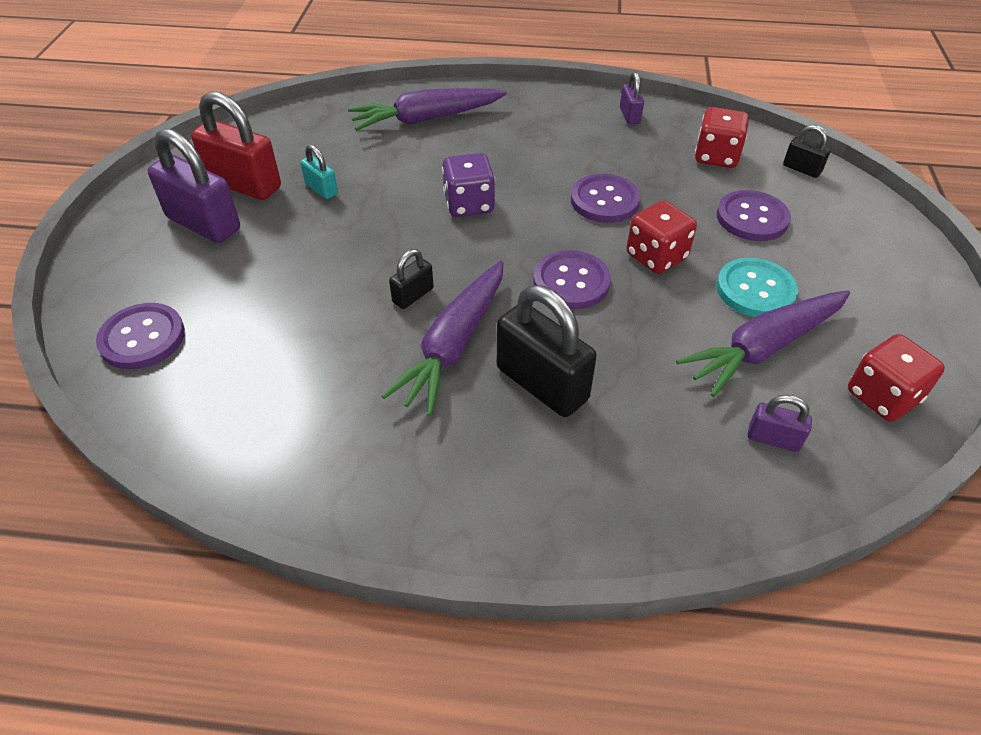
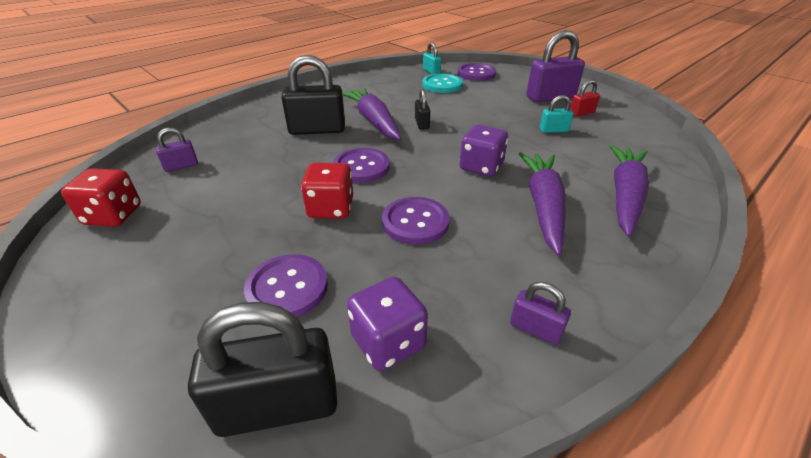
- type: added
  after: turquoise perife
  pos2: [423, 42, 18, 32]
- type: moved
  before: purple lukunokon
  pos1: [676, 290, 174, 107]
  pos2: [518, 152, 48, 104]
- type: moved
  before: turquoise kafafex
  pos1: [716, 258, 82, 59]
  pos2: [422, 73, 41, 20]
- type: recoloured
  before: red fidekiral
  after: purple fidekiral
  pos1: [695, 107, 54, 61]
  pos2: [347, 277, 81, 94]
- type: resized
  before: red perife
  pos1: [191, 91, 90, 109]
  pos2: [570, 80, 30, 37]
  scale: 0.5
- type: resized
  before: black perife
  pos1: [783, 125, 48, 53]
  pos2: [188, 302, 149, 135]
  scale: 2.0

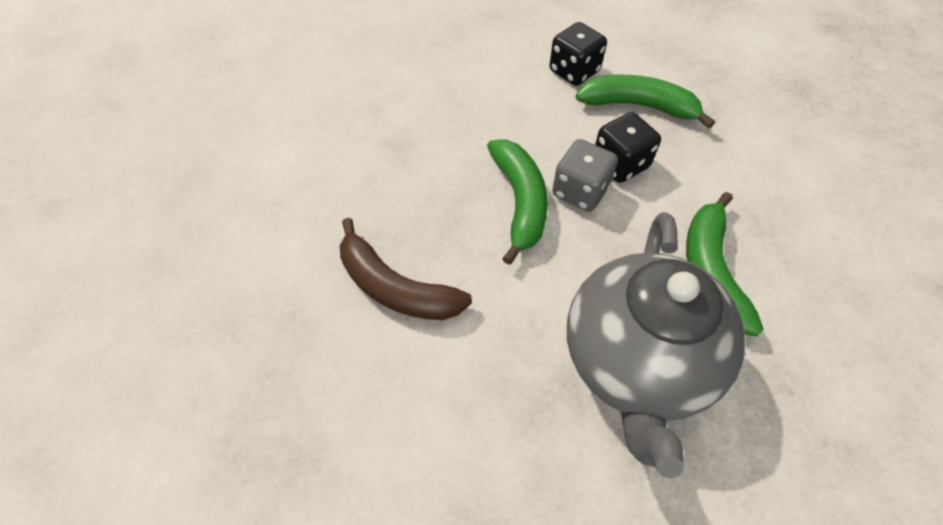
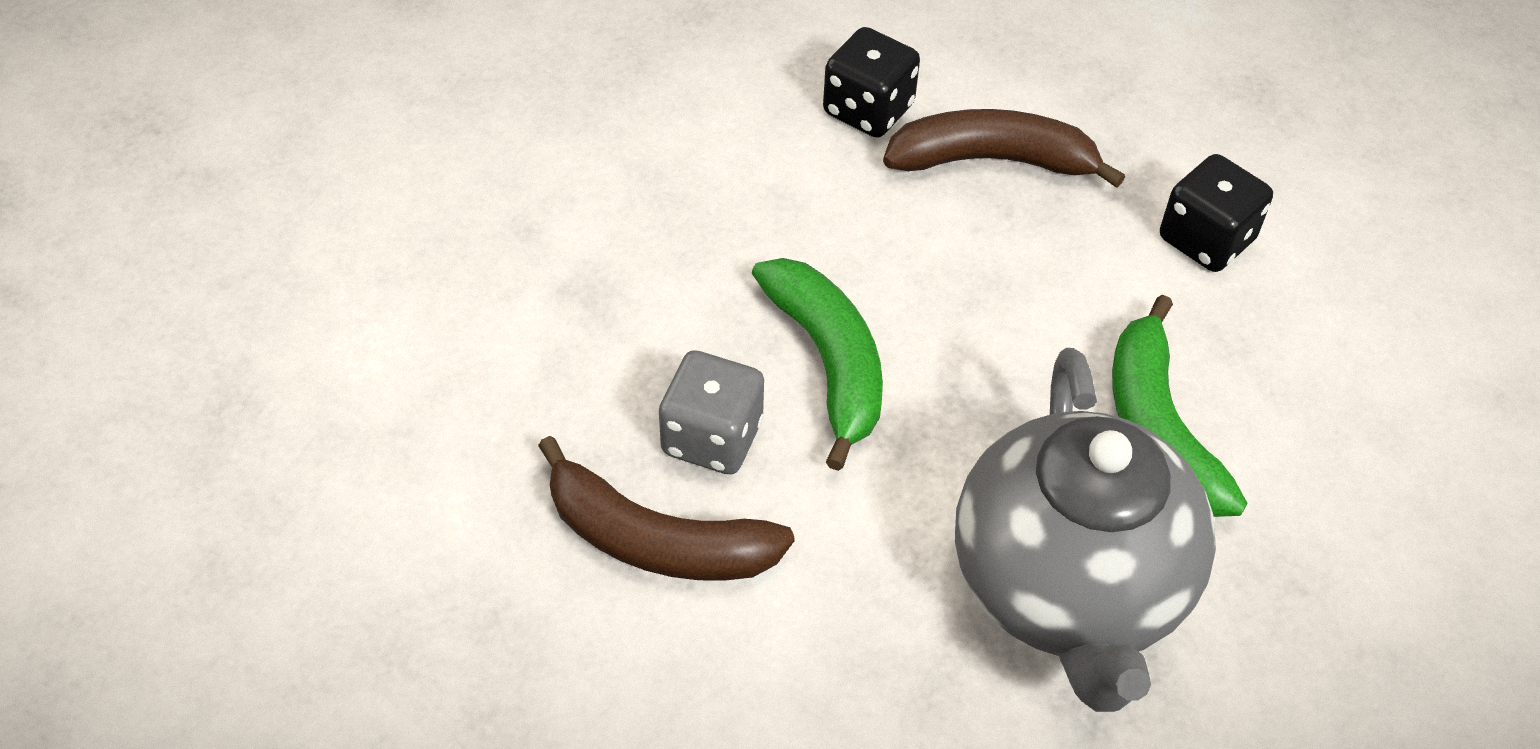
- type: moved
  before: grey fidekiral
  pos1: [552, 139, 66, 73]
  pos2: [659, 350, 105, 124]
- type: moved
  before: black fidekiral
  pos1: [595, 112, 66, 71]
  pos2: [1160, 154, 113, 118]
- type: recoloured
  before: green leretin
  after: brown leretin
  pos1: [576, 75, 139, 54]
  pos2: [883, 109, 242, 79]

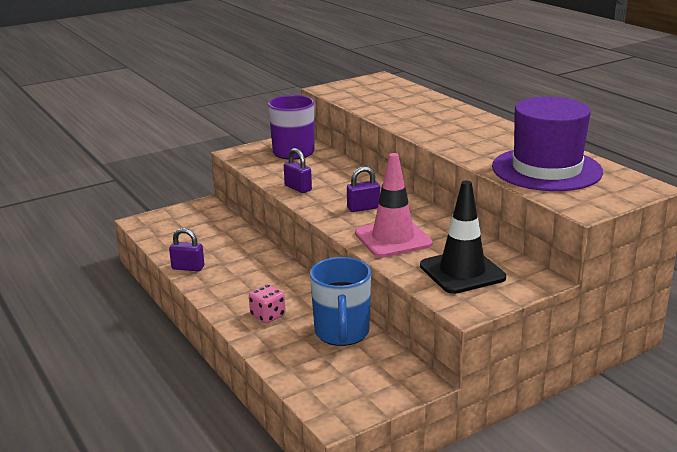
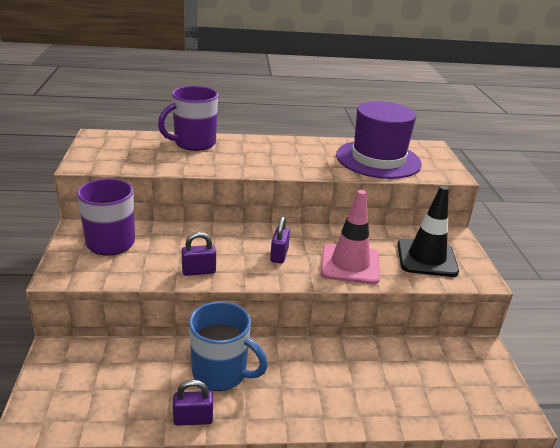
- type: removed
  before: pink fidekiral
  pos1: [249, 284, 37, 39]
- type: added
  after: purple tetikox
  pos2: [158, 86, 60, 65]
- type: moved
  before: blue tetikox
  pos1: [310, 257, 61, 89]
  pos2: [189, 301, 79, 90]
- type: turned
  before: purple perife
  pos1: [169, 228, 35, 43]
  pos2: [173, 380, 40, 45]
  turn: 45

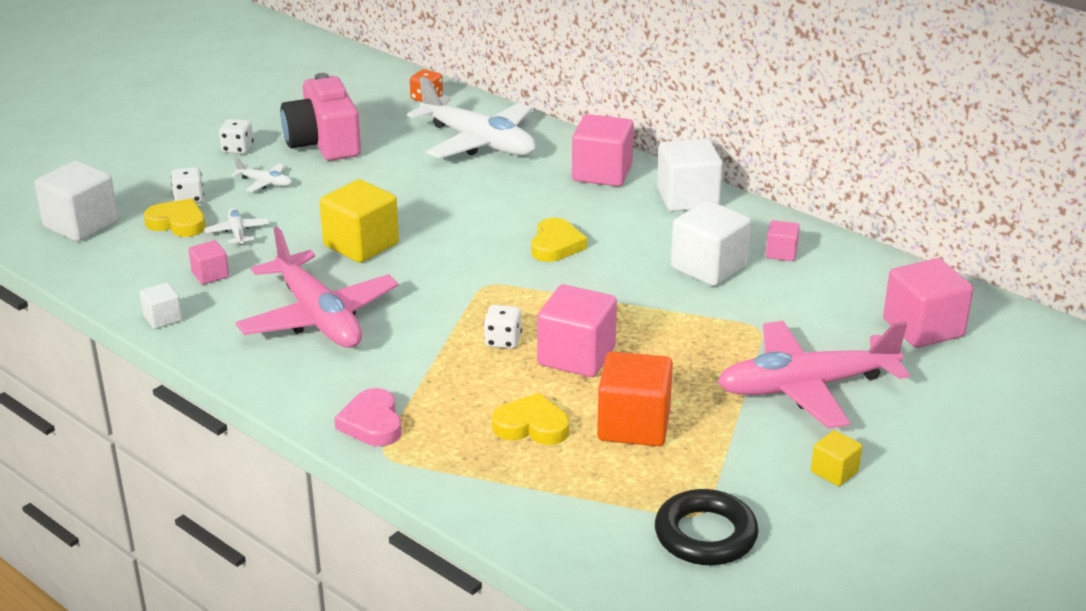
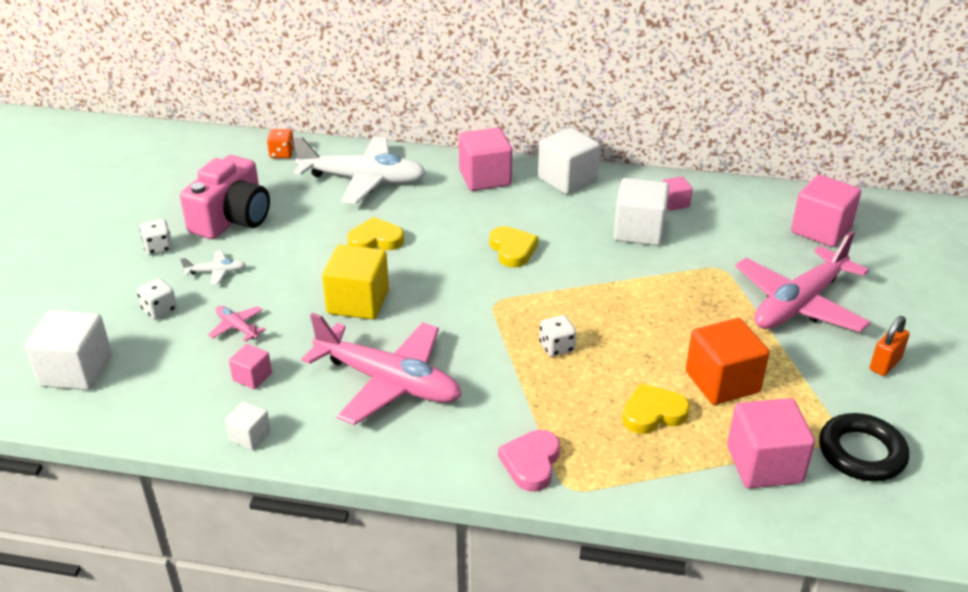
- type: moved
  before: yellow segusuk
  pos1: [144, 198, 62, 39]
  pos2: [347, 217, 57, 33]
- type: moved
  before: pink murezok
  pos1: [537, 285, 80, 92]
  pos2: [727, 398, 88, 90]
- type: replaced
  before: yellow murezok
  after: orange perife
  pos1: [811, 430, 51, 56]
  pos2: [870, 316, 40, 60]
- type: recoloured
  before: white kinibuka
  after: pink kinibuka
  pos1: [204, 208, 65, 37]
  pos2: [208, 306, 58, 36]
- type: turned
  before: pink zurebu
  pos1: [281, 73, 80, 88]
  pos2: [180, 155, 90, 84]
  turn: -105
- type: turned
  before: pink segusuk
  pos1: [334, 388, 68, 58]
  pos2: [498, 430, 62, 62]
  turn: 60

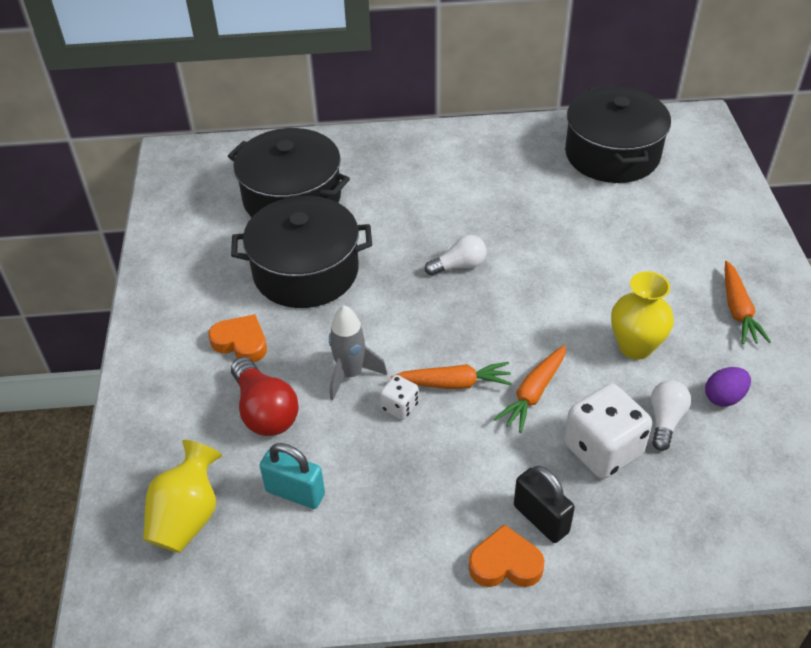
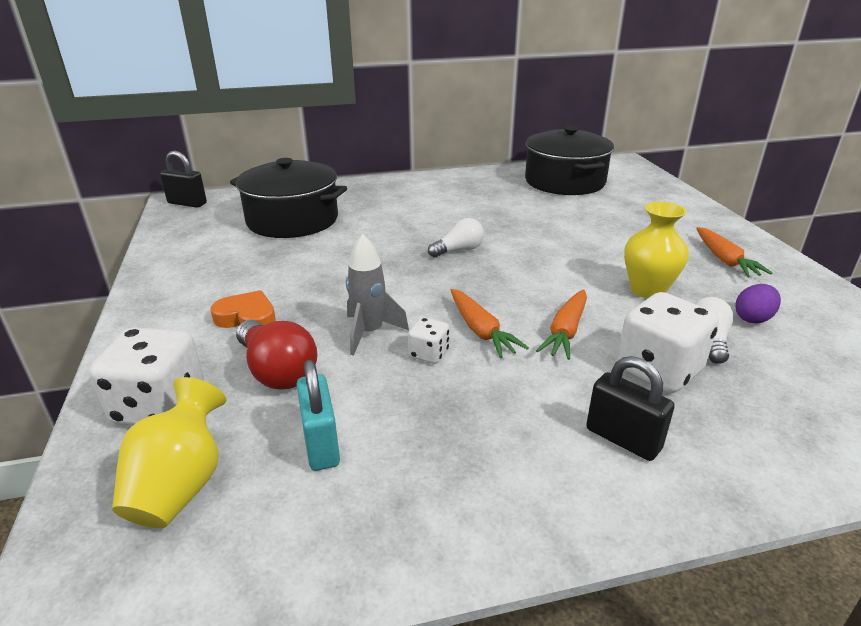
- type: removed
  before: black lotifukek
  pos1: [231, 196, 141, 112]
- type: removed
  before: orange segusuk
  pos1: [469, 524, 76, 63]
- type: added
  after: white fidekiral
  pos2: [89, 327, 115, 98]
- type: added
  after: black perife
  pos2: [160, 151, 47, 57]
- type: turned
  before: turquoise perife
  pos1: [259, 443, 66, 66]
  pos2: [296, 360, 44, 111]
  turn: 60
- type: turned
  before: orange lukunokon
  pos1: [391, 362, 121, 27]
  pos2: [451, 289, 78, 69]
  turn: 75

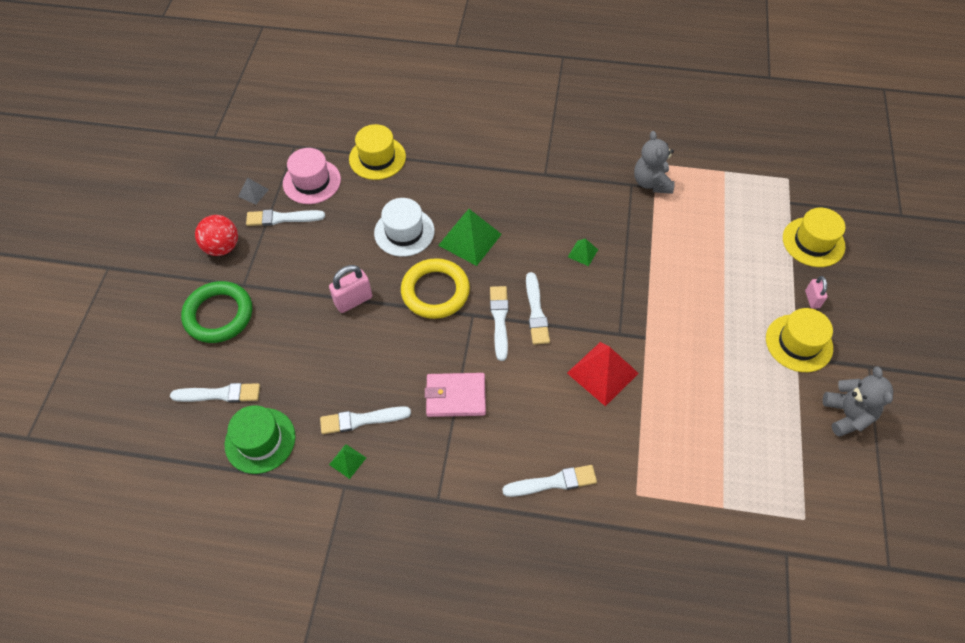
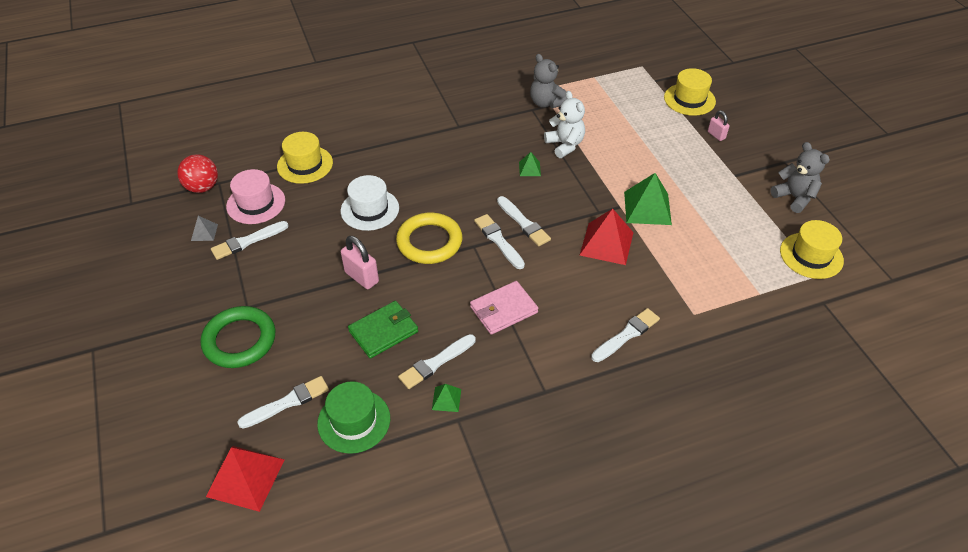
- type: added
  after: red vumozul
  pos2: [206, 446, 78, 66]
- type: added
  after: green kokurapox
  pos2: [348, 301, 70, 57]
- type: added
  after: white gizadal
  pos2: [544, 91, 41, 67]
- type: moved
  before: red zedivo
  pos1: [195, 215, 43, 41]
  pos2: [177, 154, 41, 39]
- type: moved
  before: green vumozul
  pos1: [438, 209, 64, 57]
  pos2: [624, 173, 48, 52]
- type: moved
  before: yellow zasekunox
  pos1: [766, 308, 67, 64]
  pos2: [780, 220, 64, 59]
- type: turned
  before: pink perife
  pos1: [329, 265, 43, 48]
  pos2: [341, 236, 38, 53]
  turn: -75

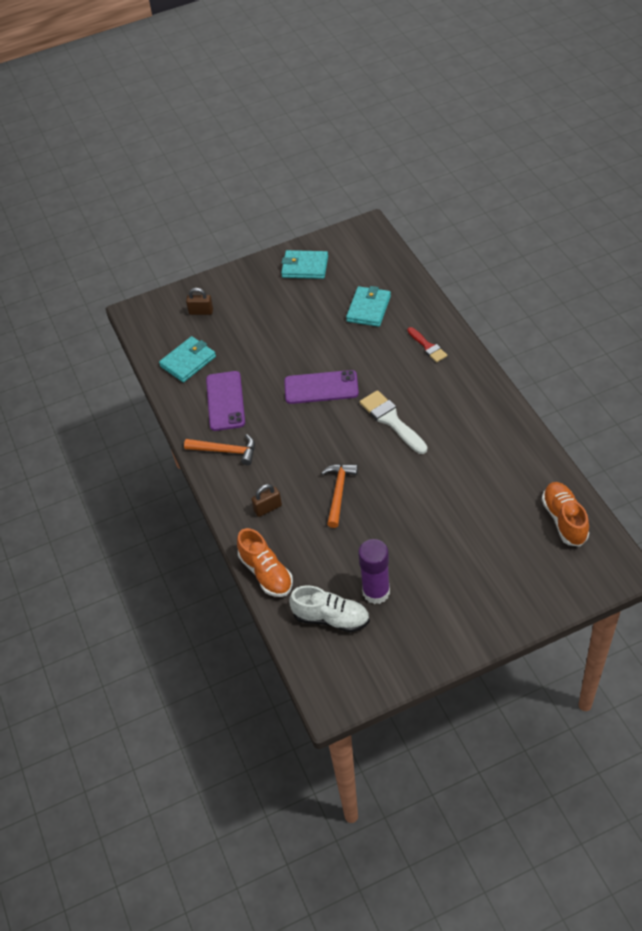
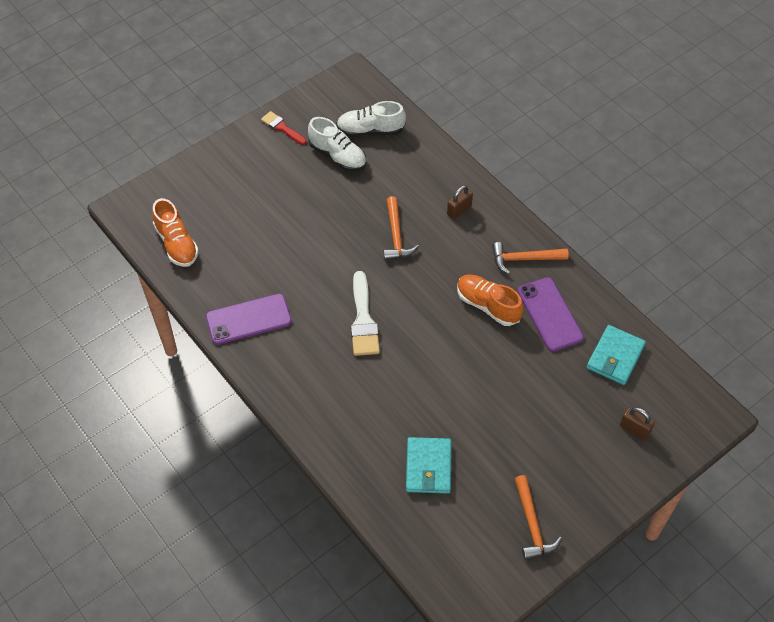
- type: moved
  before: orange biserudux
  pos1: [237, 528, 56, 69]
  pos2: [457, 275, 66, 51]
- type: moved
  before: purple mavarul
  pos1: [284, 370, 75, 34]
  pos2: [206, 294, 86, 51]
- type: moved
  before: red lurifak
  pos1: [407, 327, 40, 35]
  pos2: [261, 111, 46, 34]
- type: replaced
  before: turquoise kokurapox
  after: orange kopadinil
  pos1: [281, 250, 47, 29]
  pos2: [515, 475, 47, 85]
- type: replaced
  before: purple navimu
  after: white biserudux
  pos1: [358, 539, 32, 65]
  pos2: [308, 117, 58, 54]
- type: turned
  before: brown perife
  pos1: [186, 288, 27, 27]
  pos2: [620, 407, 35, 33]
  turn: 45
- type: turned
  before: white lurifak
  pos1: [360, 390, 67, 64]
  pos2: [351, 271, 29, 85]
  turn: 45

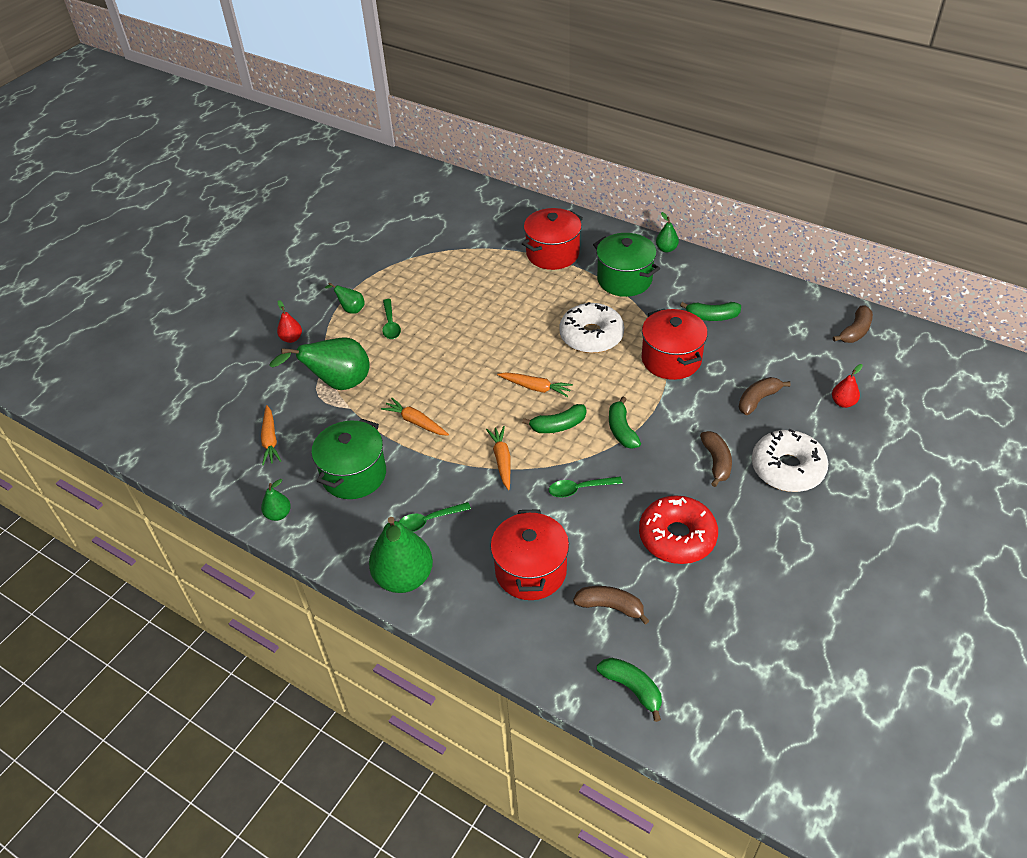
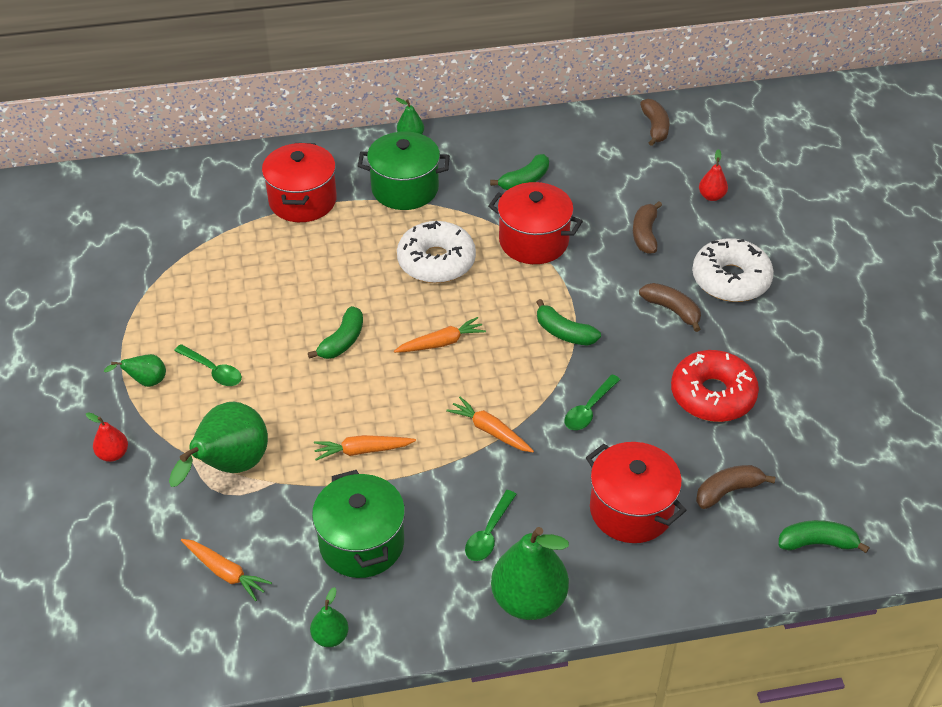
- type: moved
  before: green leretin
  pos1: [522, 404, 64, 29]
  pos2: [308, 306, 55, 53]

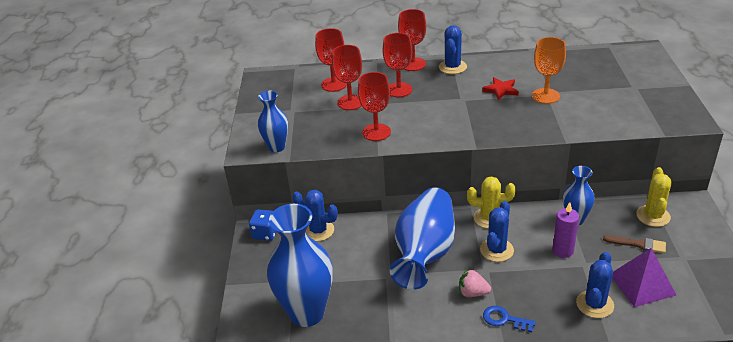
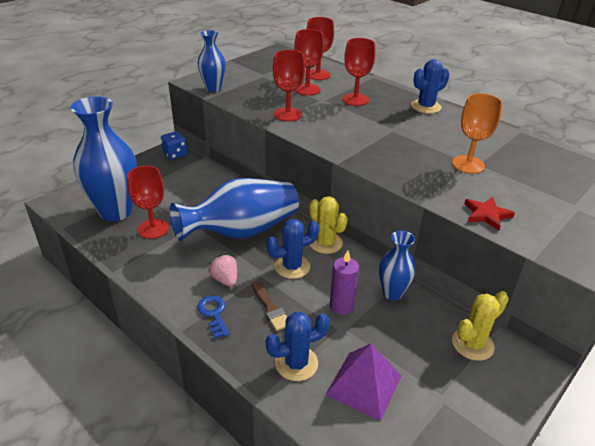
- type: removed
  before: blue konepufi
  pos1: [292, 190, 46, 51]
- type: moved
  before: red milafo
  pos1: [398, 9, 28, 62]
  pos2: [127, 166, 42, 73]
- type: moved
  before: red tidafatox
  pos1: [482, 77, 37, 23]
  pos2: [464, 197, 51, 34]
- type: moved
  before: brown lurifak
  pos1: [603, 235, 63, 18]
  pos2: [252, 281, 35, 50]

